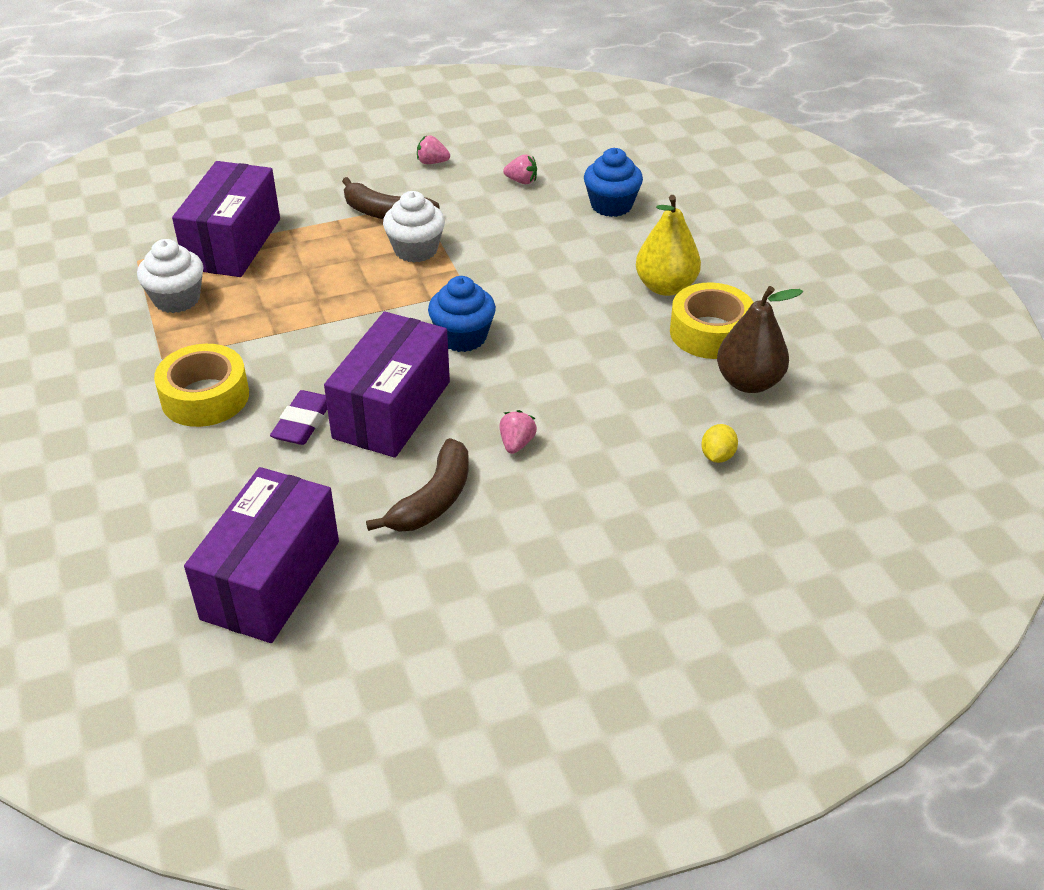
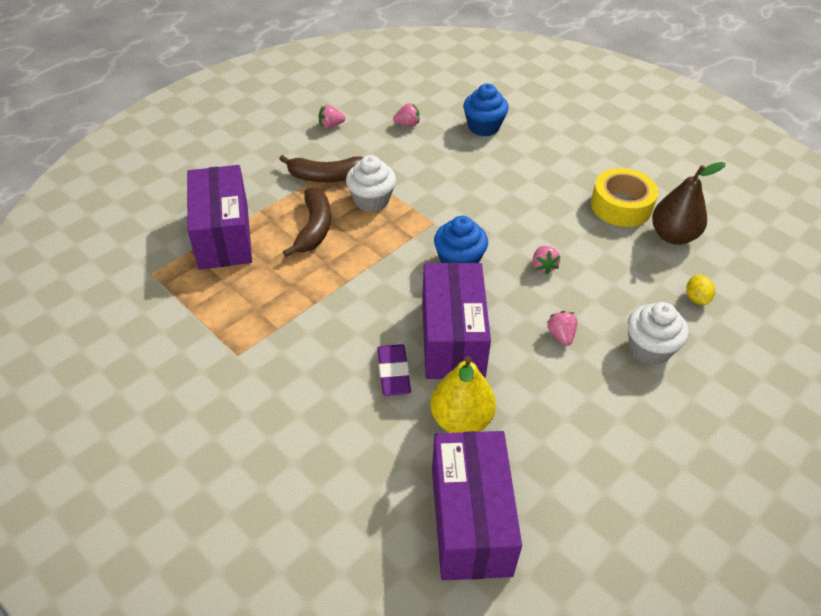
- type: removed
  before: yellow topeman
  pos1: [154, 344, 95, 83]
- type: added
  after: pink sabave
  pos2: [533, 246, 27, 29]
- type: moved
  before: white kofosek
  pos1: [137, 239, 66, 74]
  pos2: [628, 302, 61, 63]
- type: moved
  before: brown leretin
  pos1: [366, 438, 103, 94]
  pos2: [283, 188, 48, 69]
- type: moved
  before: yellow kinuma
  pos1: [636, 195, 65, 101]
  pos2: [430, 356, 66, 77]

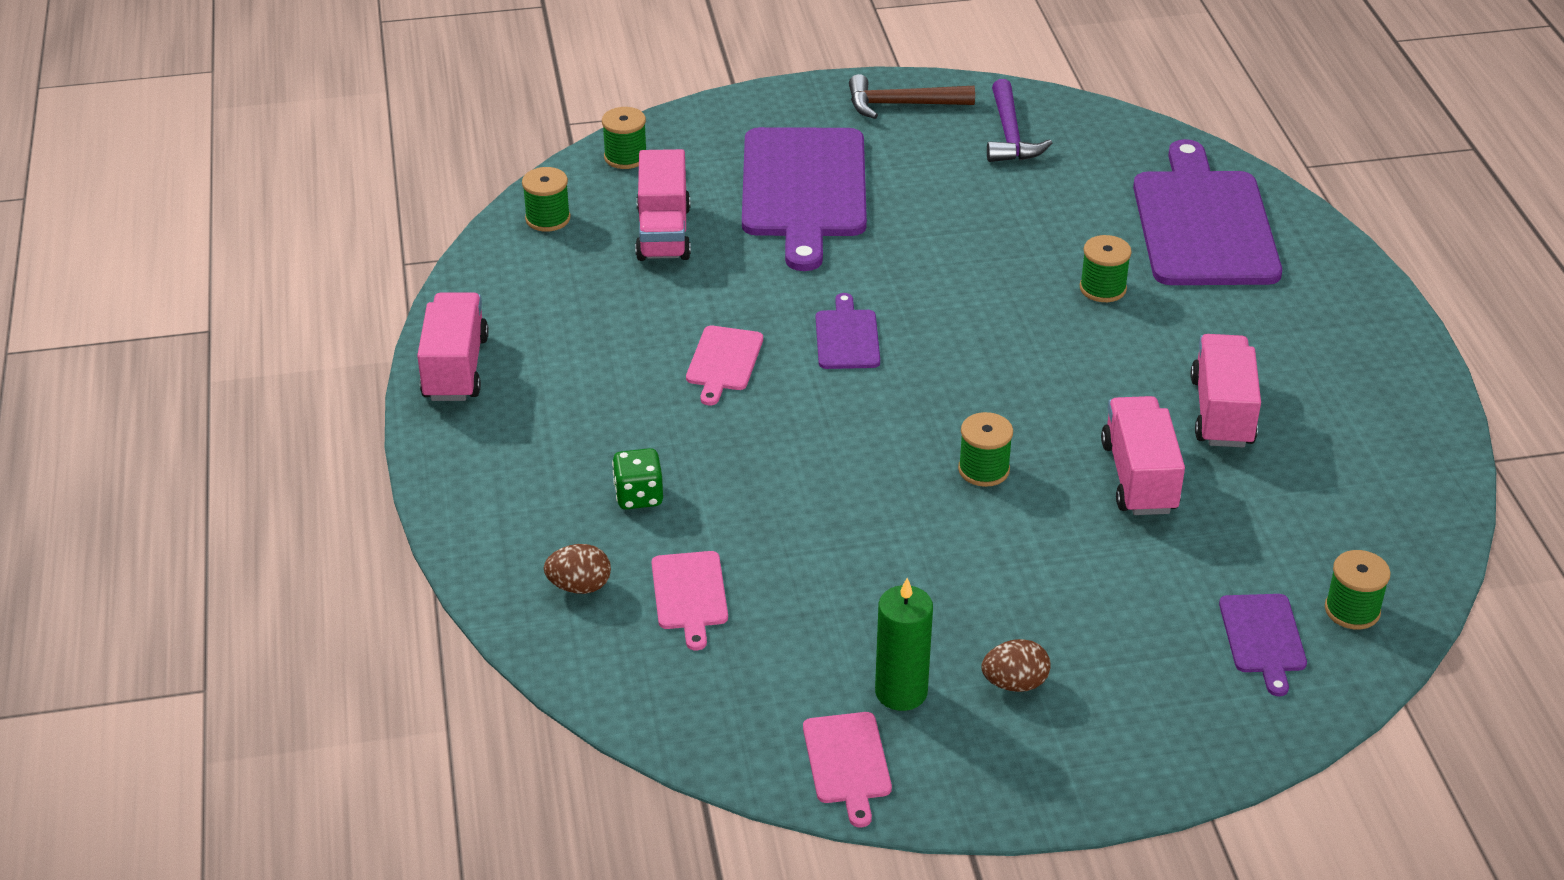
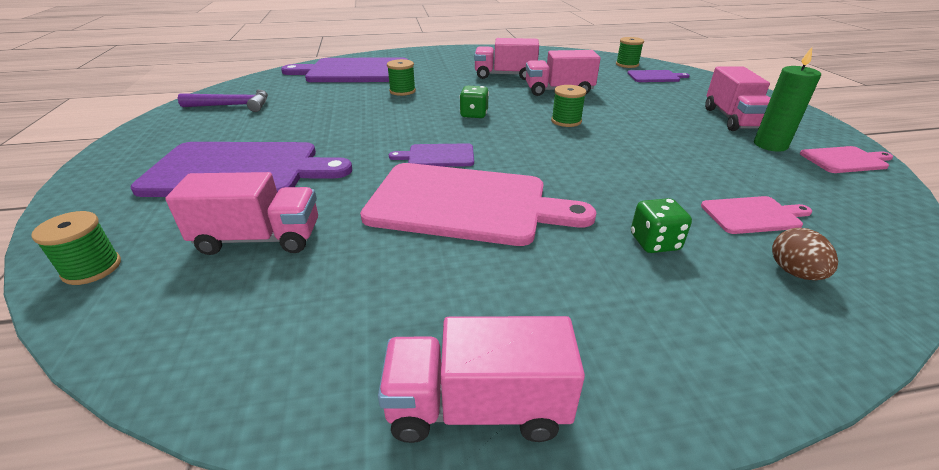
- type: removed
  before: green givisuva
  pos1: [522, 167, 48, 65]
- type: removed
  before: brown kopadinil
  pos1: [849, 74, 126, 45]
- type: added
  after: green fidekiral
  pos2: [459, 86, 30, 32]
- type: replaced
  before: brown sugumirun
  after: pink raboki
  pos1: [981, 639, 70, 53]
  pos2: [705, 67, 66, 64]
- type: resized
  before: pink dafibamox
  pos1: [686, 326, 77, 79]
  pos2: [360, 163, 236, 83]
  scale: 2.18

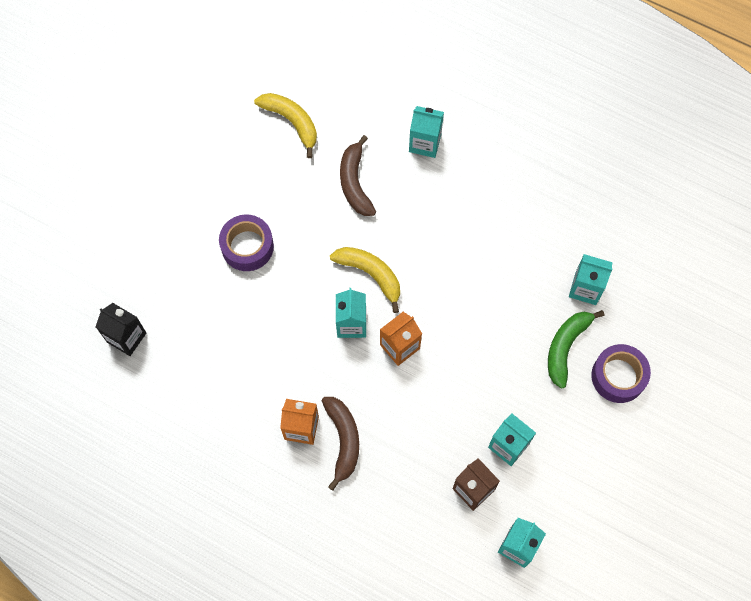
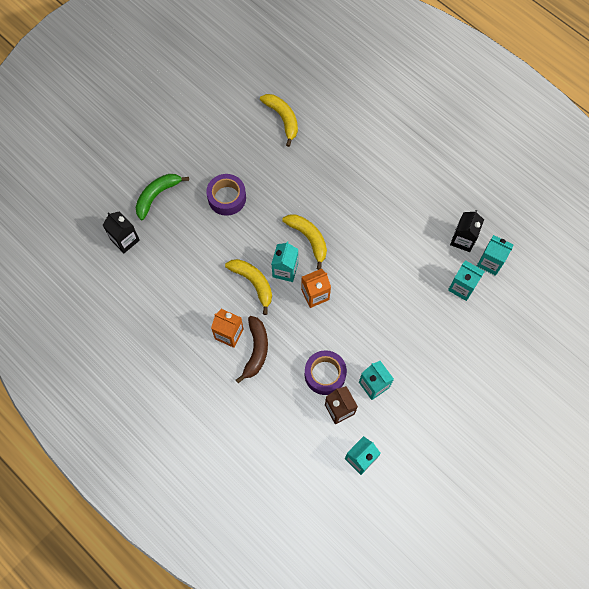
- type: removed
  before: brown leretin
  pos1: [340, 135, 36, 81]
- type: added
  after: yellow leretin
  pos2: [225, 259, 47, 56]
- type: added
  after: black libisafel
  pos2: [450, 210, 34, 42]
- type: moved
  before: turquoise libisafel
  pos1: [409, 106, 35, 52]
  pos2: [477, 235, 36, 41]
- type: moved
  before: green leretin
  pos1: [548, 310, 56, 79]
  pos2: [135, 174, 54, 46]
- type: moved
  before: purple topeman
  pos1: [591, 344, 60, 59]
  pos2: [305, 350, 42, 45]

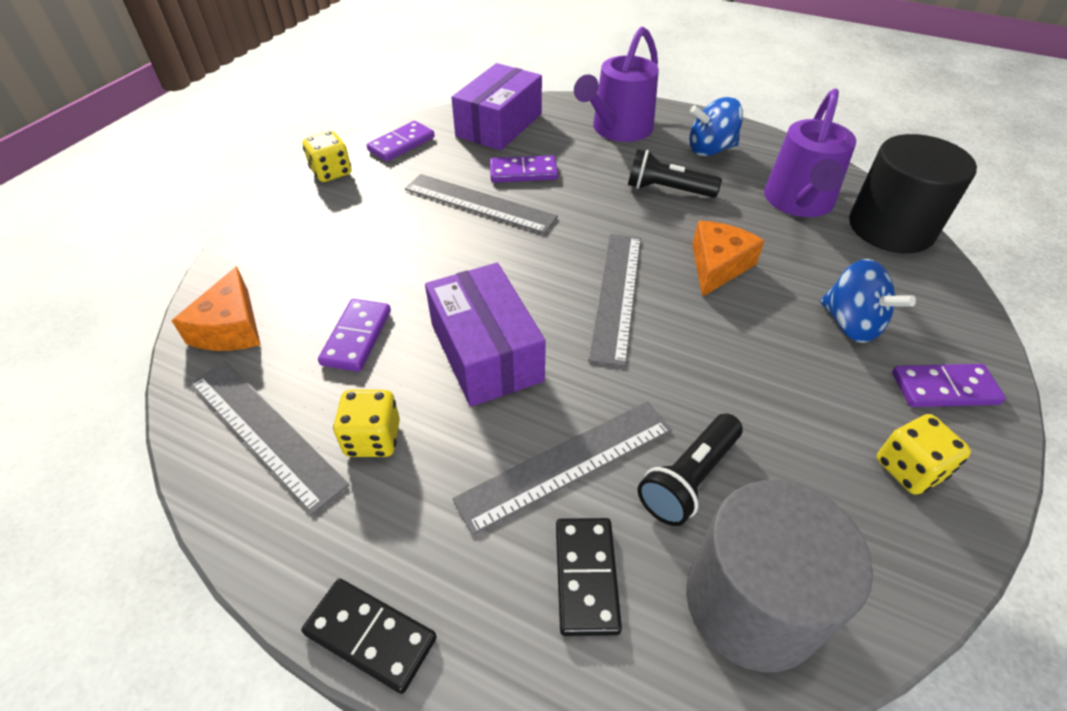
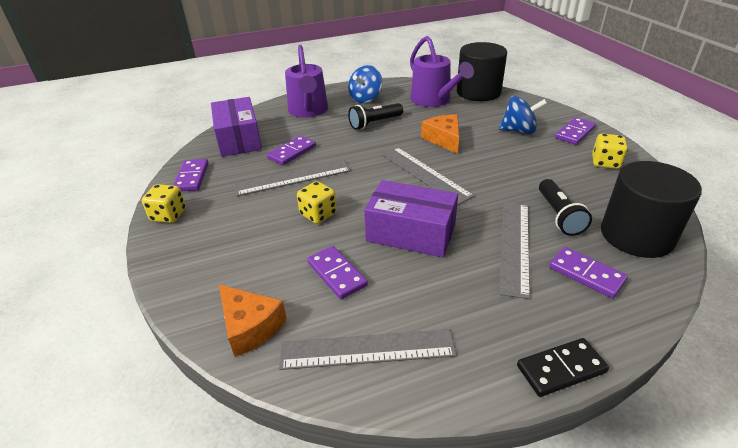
- type: moved
  before: yellow fidekiral
  pos1: [333, 390, 67, 67]
  pos2: [297, 181, 40, 43]
- type: recoloured
  before: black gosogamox
  after: purple gosogamox
  pos1: [556, 518, 66, 118]
  pos2: [549, 247, 79, 51]
- type: recoloured
  before: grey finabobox
  after: black finabobox
  pos1: [686, 480, 187, 192]
  pos2: [601, 161, 101, 97]

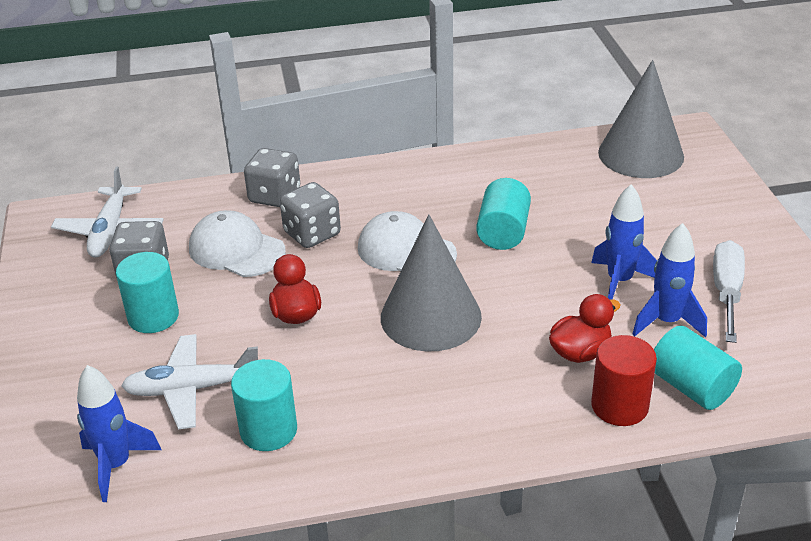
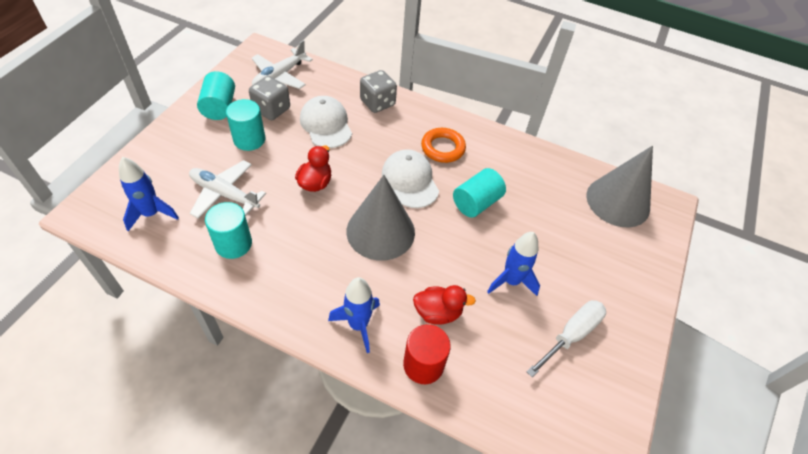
- type: removed
  before: grey fidekiral
  pos1: [280, 182, 61, 66]
- type: added
  after: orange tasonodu
  pos2: [421, 128, 45, 35]
- type: moved
  before: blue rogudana
  pos1: [632, 223, 75, 115]
  pos2: [328, 277, 52, 76]
- type: moved
  before: turquoise finabobox
  pos1: [654, 326, 88, 84]
  pos2: [197, 71, 38, 49]

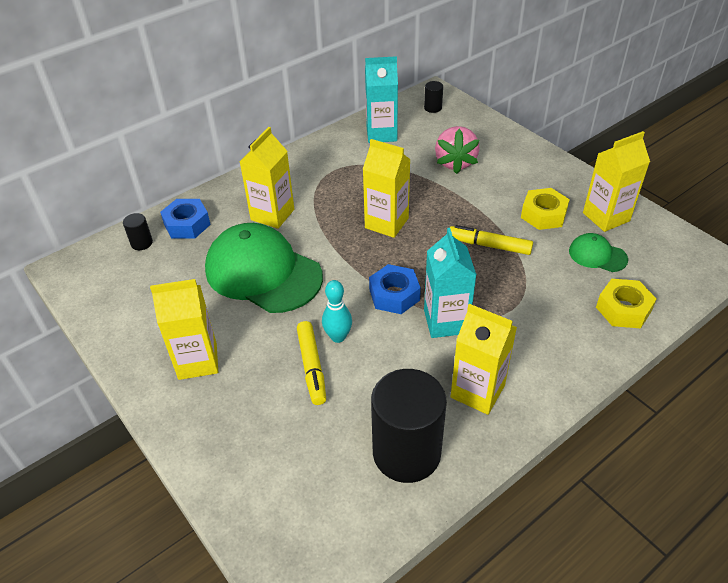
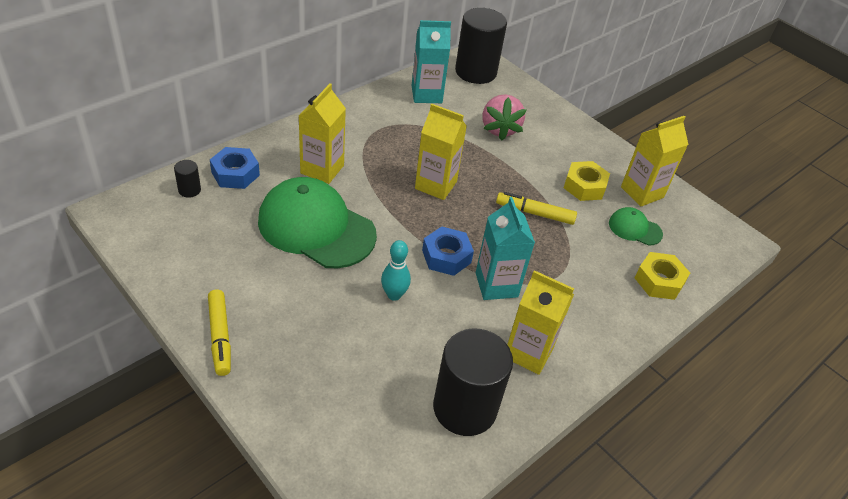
- type: removed
  before: yellow libisafel
  pos1: [150, 279, 68, 101]
- type: moved
  before: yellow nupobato
  pos1: [297, 321, 29, 84]
  pos2: [208, 290, 23, 86]
- type: resized
  before: black finabobox
  pos1: [424, 81, 19, 32]
  pos2: [455, 8, 52, 76]
  scale: 2.39

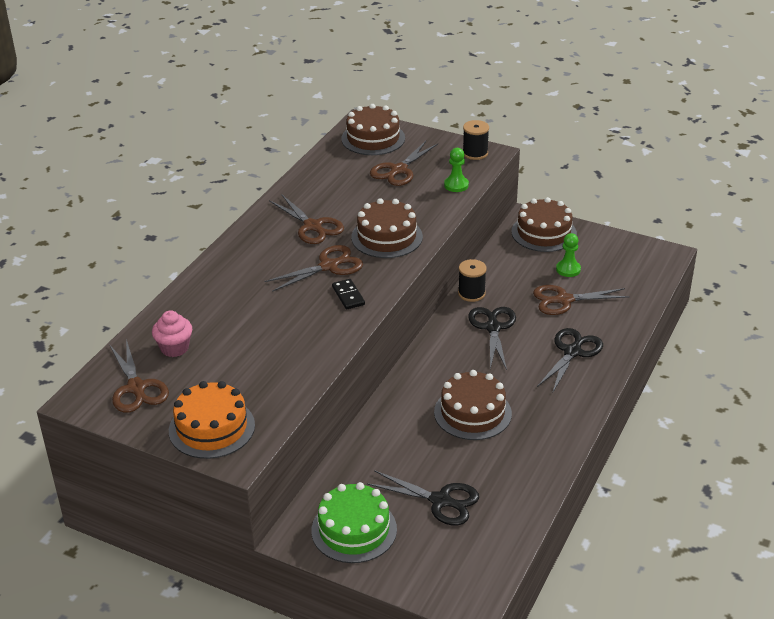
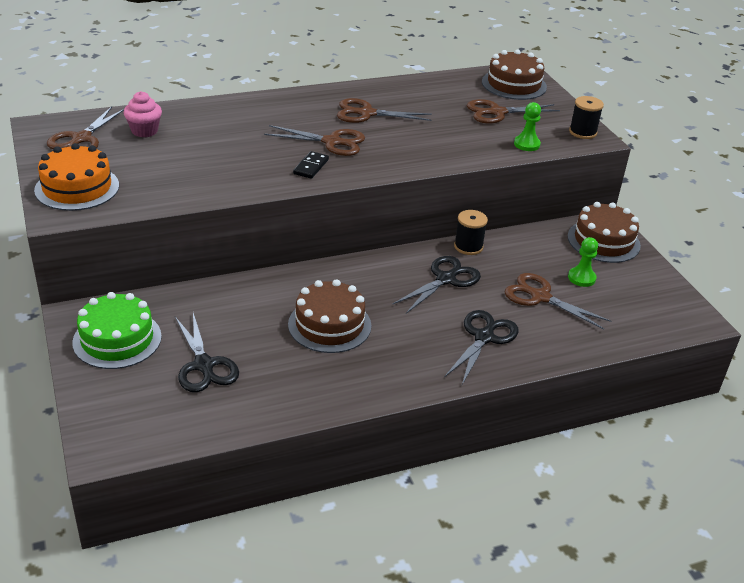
- type: removed
  before: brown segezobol
  pos1: [351, 198, 72, 60]
- type: turned
  before: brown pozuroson
  pos1: [269, 194, 75, 50]
  pos2: [337, 98, 95, 25]
  turn: 90
- type: turned
  before: black pozuroson
  pos1: [537, 328, 66, 66]
  pos2: [444, 310, 75, 75]
  turn: -45

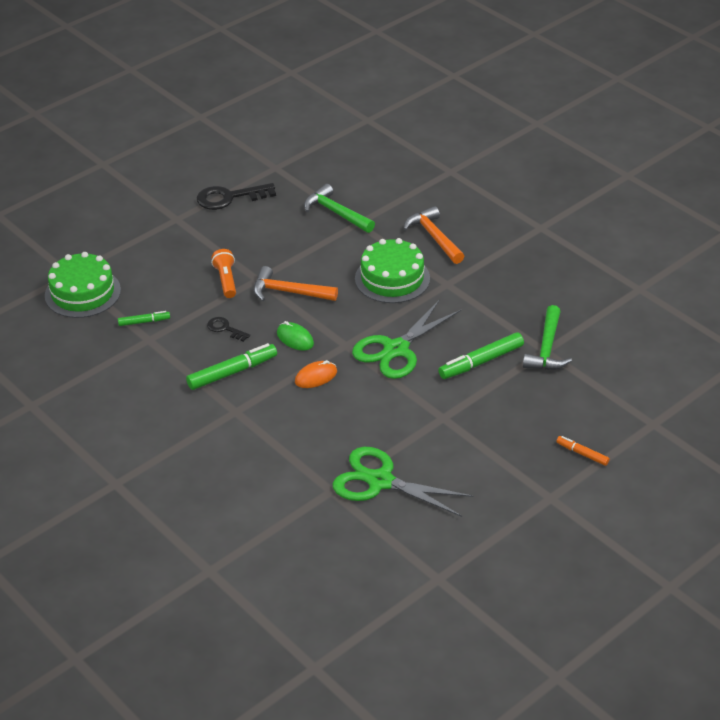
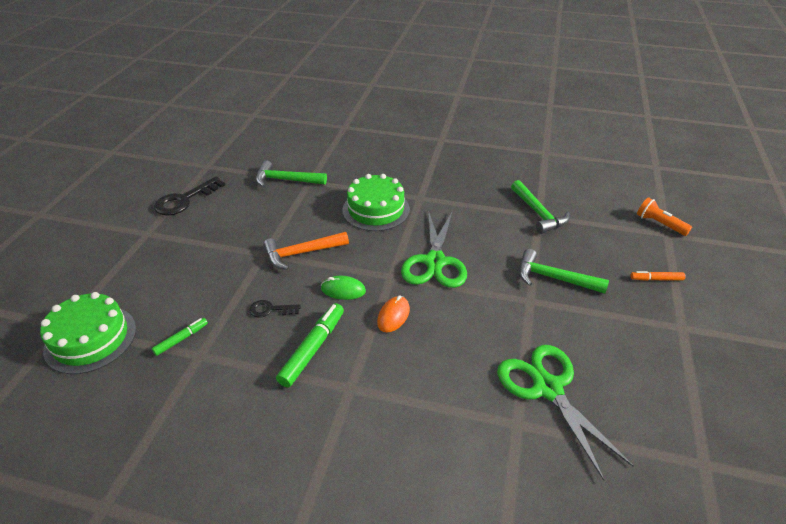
- type: removed
  before: orange kopadinil
  pos1: [403, 206, 61, 58]
- type: removed
  before: green nupobato
  pos1: [438, 332, 86, 47]
- type: added
  after: green kopadinil
  pos2: [519, 249, 90, 45]
- type: moved
  before: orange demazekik
  pos1: [211, 249, 25, 49]
  pos2: [637, 197, 55, 39]
- type: turned
  before: green pozuroson
  pos1: [333, 447, 141, 70]
  pos2: [497, 345, 136, 136]
  turn: 75

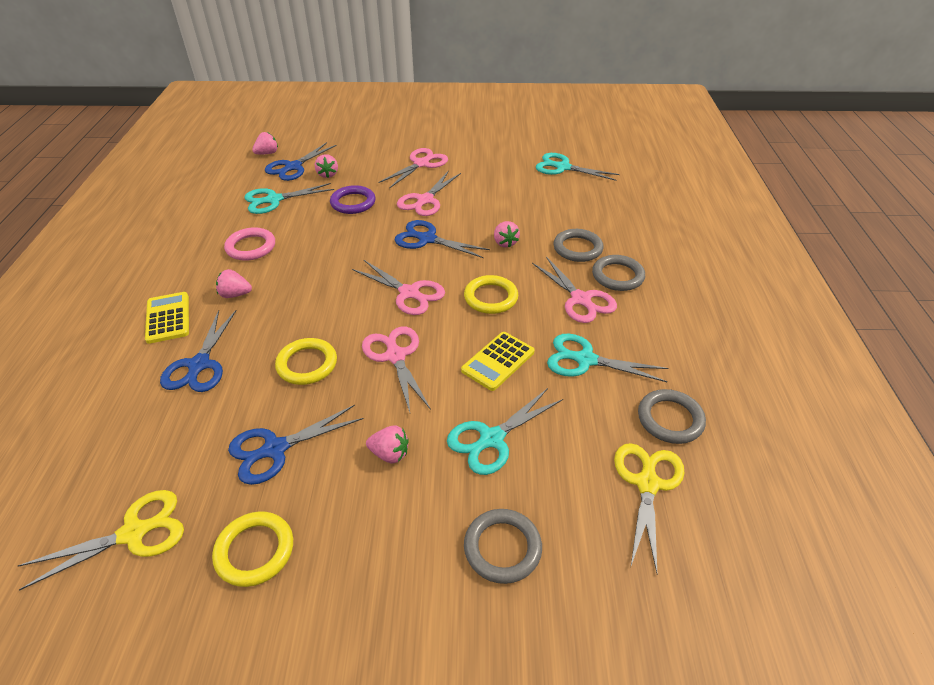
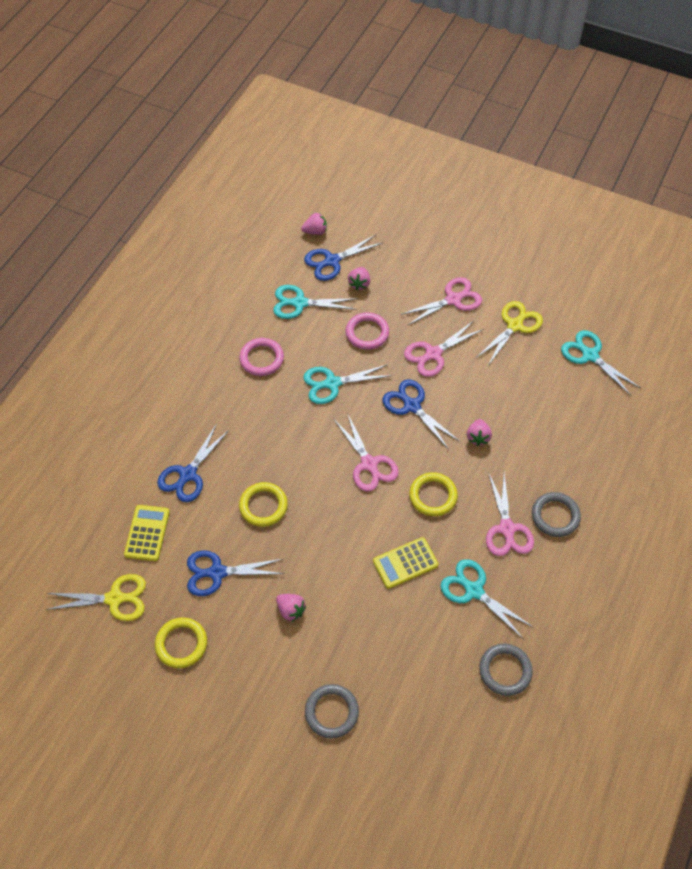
- type: removed
  before: pink sabave
  pos1: [216, 269, 36, 29]
- type: removed
  before: pink pozuroson
  pos1: [362, 326, 69, 86]
- type: removed
  before: grey tasonodu
  pos1: [553, 229, 51, 33]
- type: moved
  before: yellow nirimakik
  pos1: [145, 292, 44, 52]
  pos2: [124, 505, 46, 56]
- type: moved
  before: turquoise pozuroson
  pos1: [447, 388, 116, 87]
  pos2: [303, 364, 89, 40]
- type: moved
  before: yellow pozuroson
  pos1: [614, 443, 71, 130]
  pos2: [476, 301, 67, 63]
- type: recoloured
  before: purple tasonodu
  after: pink tasonodu
  pos1: [330, 185, 46, 29]
  pos2: [346, 313, 43, 37]

